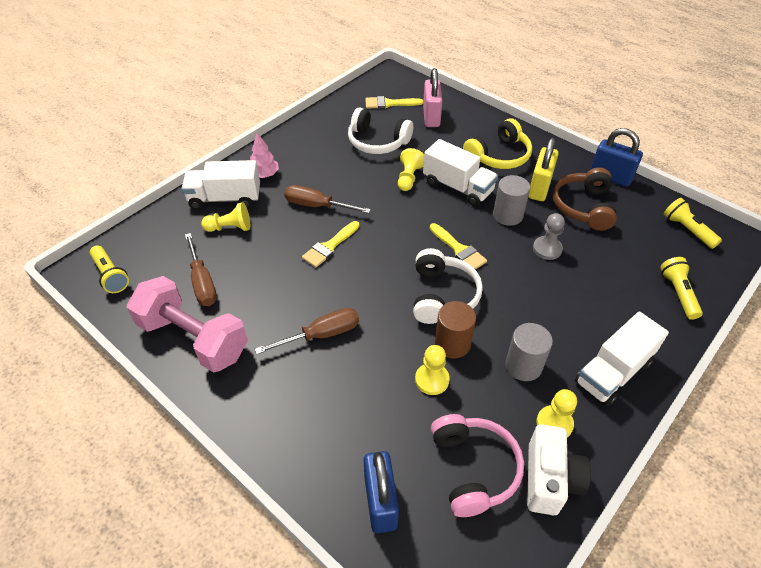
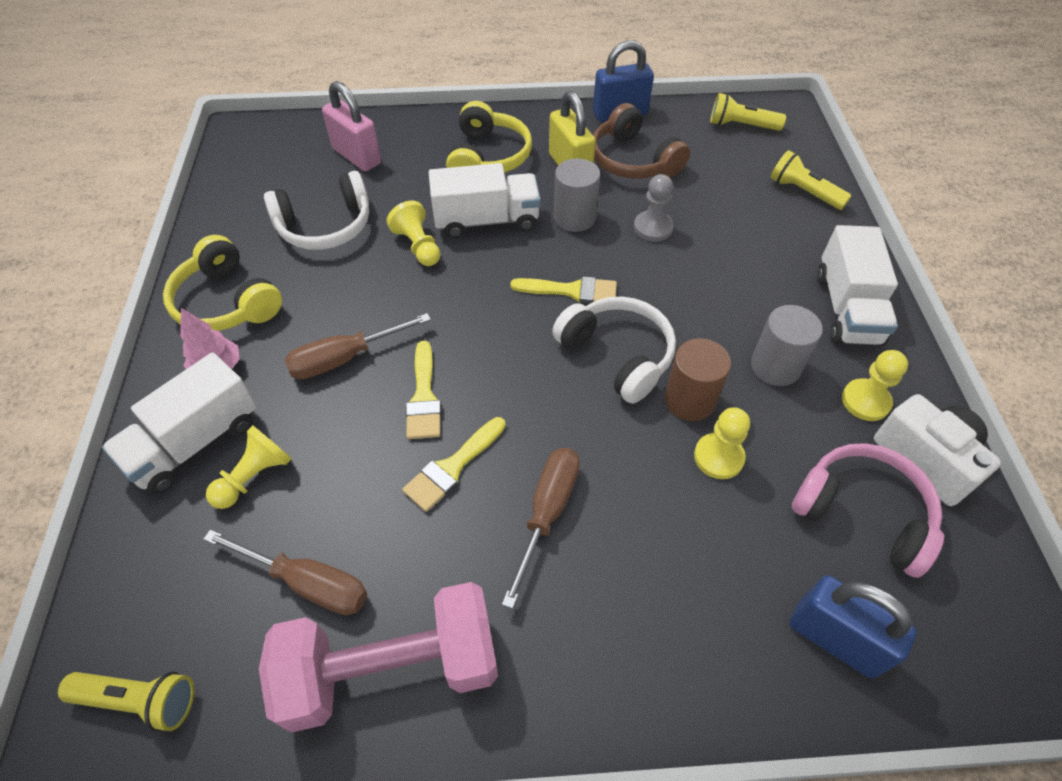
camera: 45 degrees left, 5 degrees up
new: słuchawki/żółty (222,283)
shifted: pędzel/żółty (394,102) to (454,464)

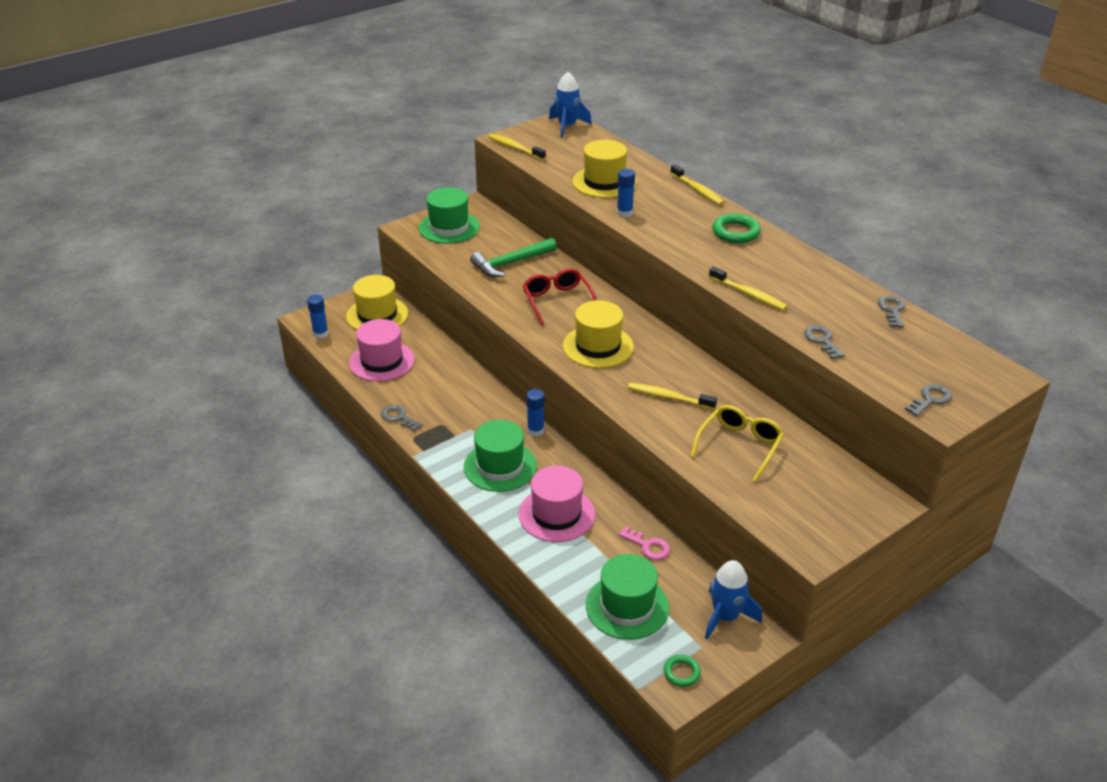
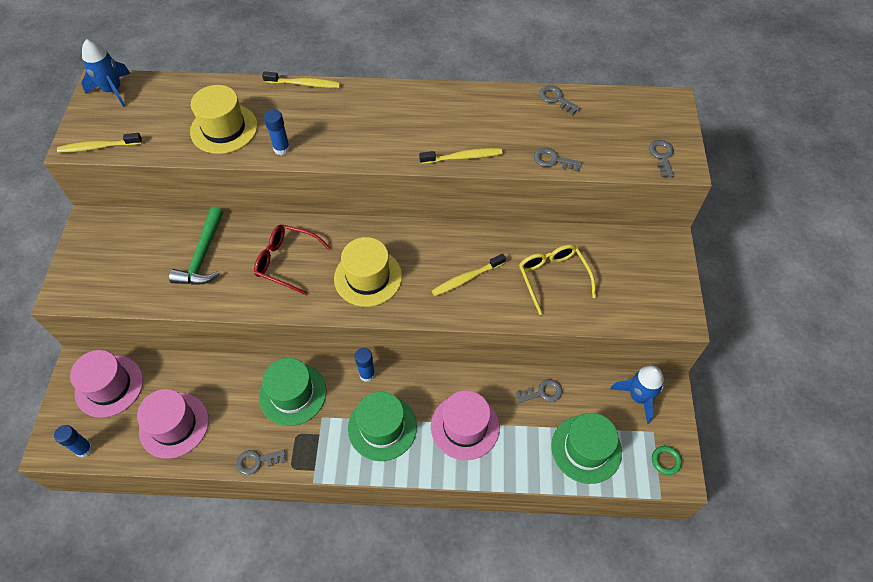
camera: 50 degrees left, 20 degrees up
gone: pierścień/zielony (736,228)
shifted: kapelusz/zielony (449,215) to (293,392)
repainted: kapelusz/żółty (377,302) to kapelusz/różowy (106,384); klucz/różowy (644,543) to klucz/szary (539,391)

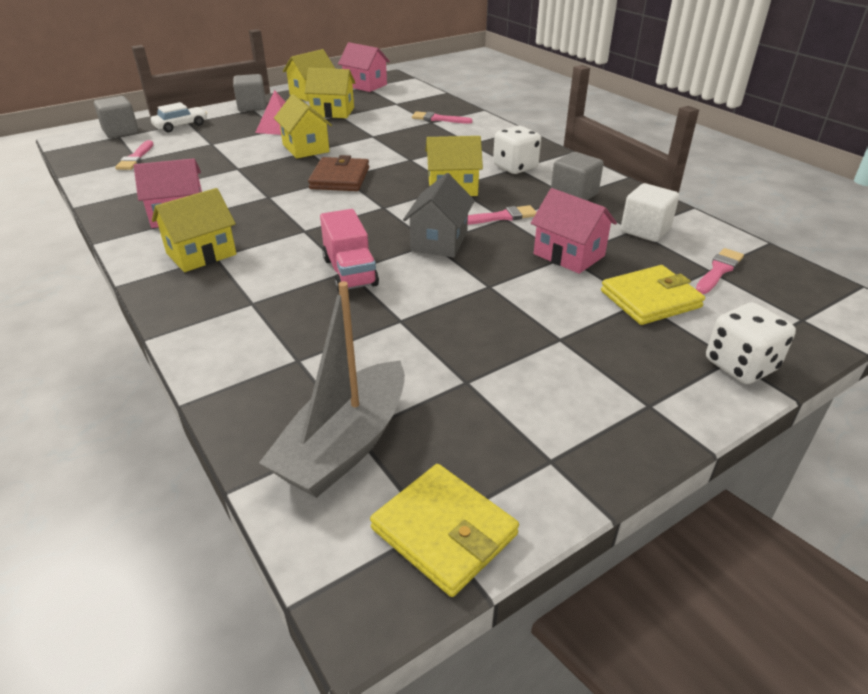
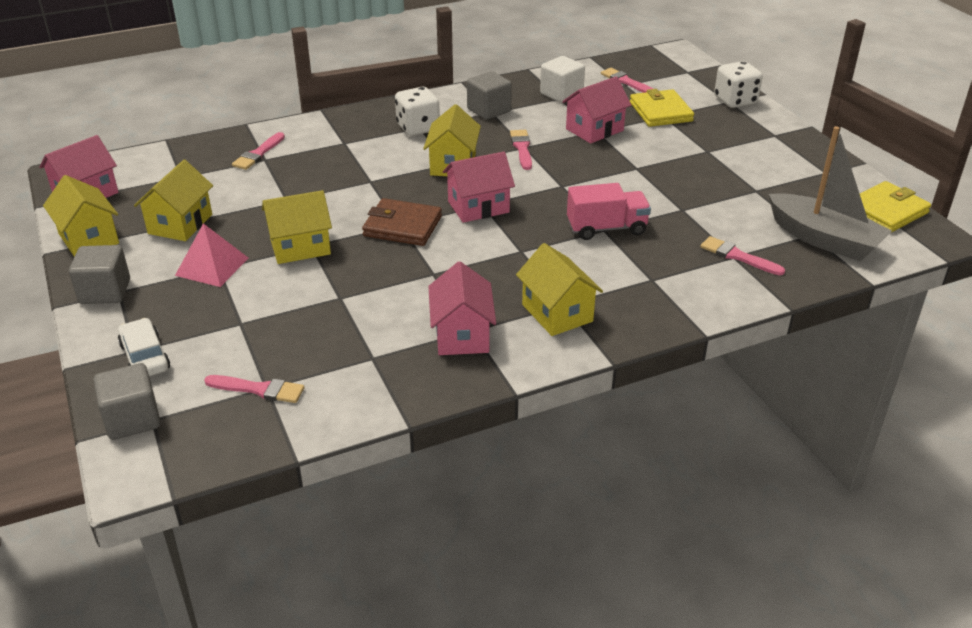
camera: 80 degrees left, 0 degrees up
gone: domek/szary (439,215)
new: domek/różowy (479,187); pędzel/różowy (742,255)

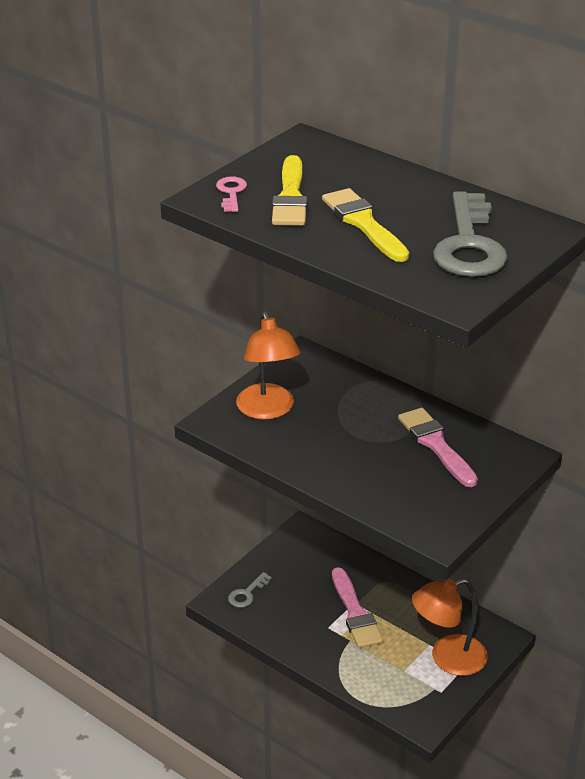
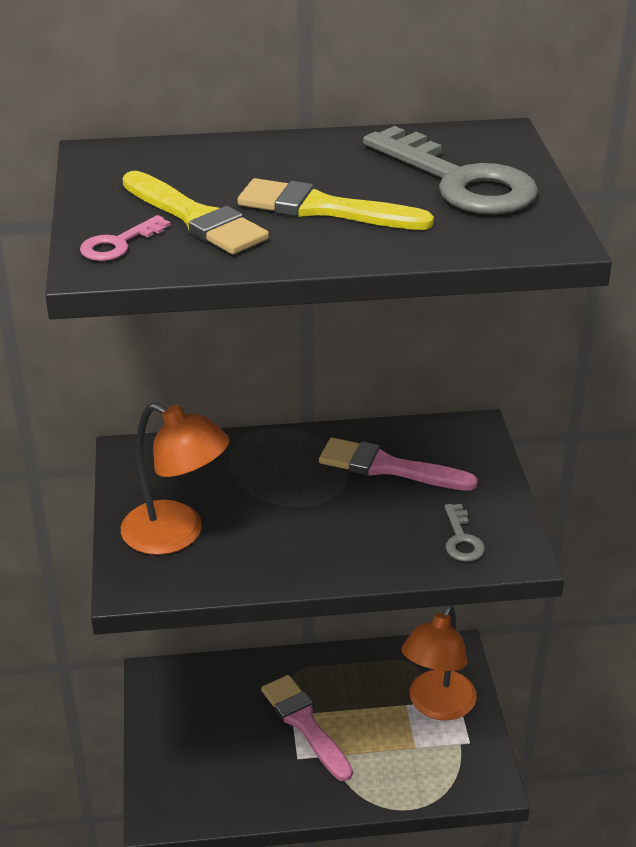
camera: 45 degrees left, 0 degrees up
shifted: klucz/szary (250,590) to (464,533)
rotated: klucz/różowy (231,194) = (125,238) 90 degrees counterclockwise; pędzel/różowy (357,607) = (307,728) 150 degrees counterclockwise

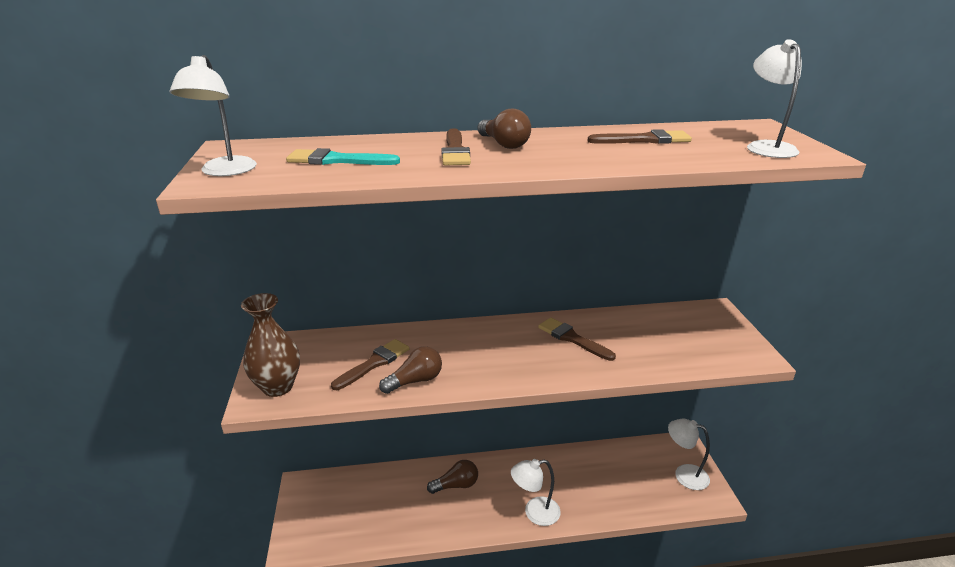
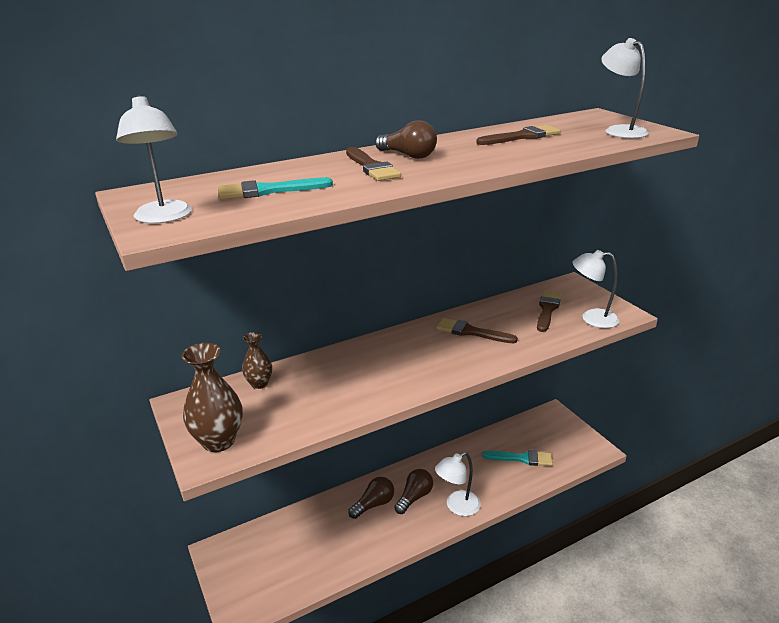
camera: 20 degrees left, 0 degrees up
new: wazon/brązowy (257,360); pędzel/turkusowy (517,458)
shifted: pędzel/brązowy (370,364) to (549,311); żarówka/brązowy (410,370) to (413,491); lampka/biały (689,454) to (595,289)

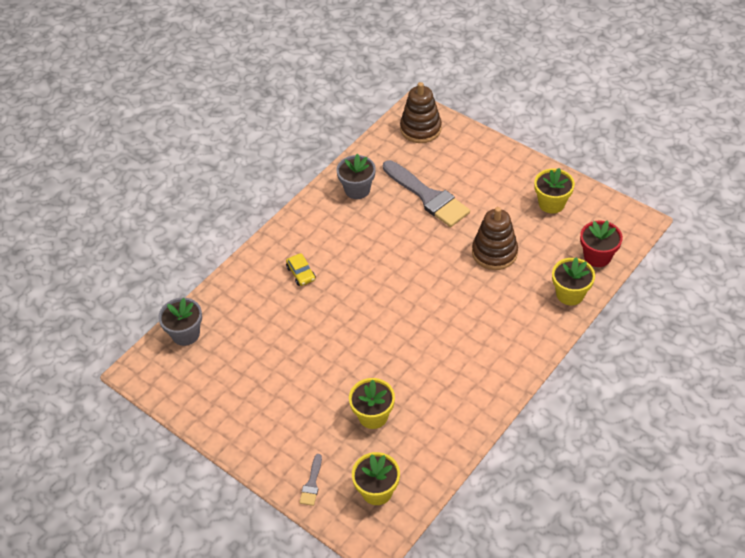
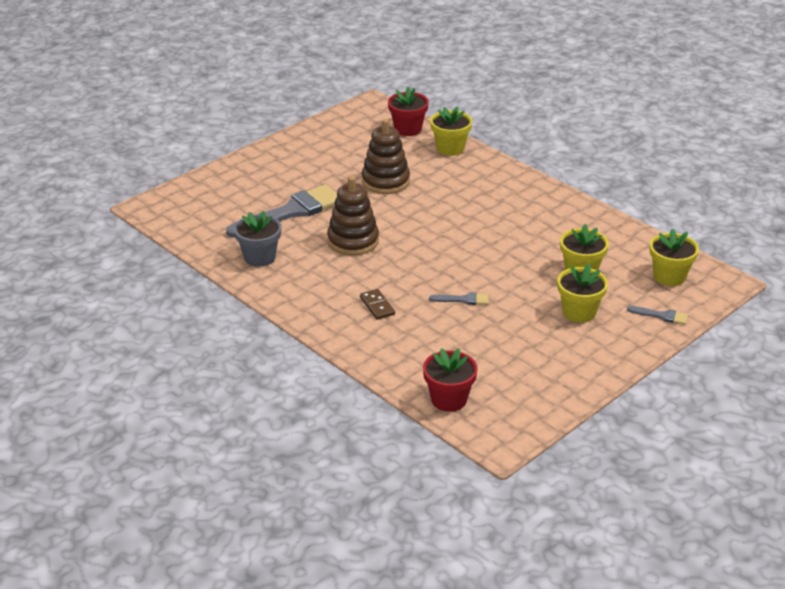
camera: 85 degrees left, 15 degrees down
new: pędzel/szary (458,298)
shifted: zabawka nakładanka/brązowy (421,112) to (353,216); doniczka/żółty (554,191) to (582,293)
swapped: samochód/żółty (301,269) to kostka domina/brązowy (377,304)
repainted: doniczka/szary (180,322) to doniczka/czerwony (450,380)

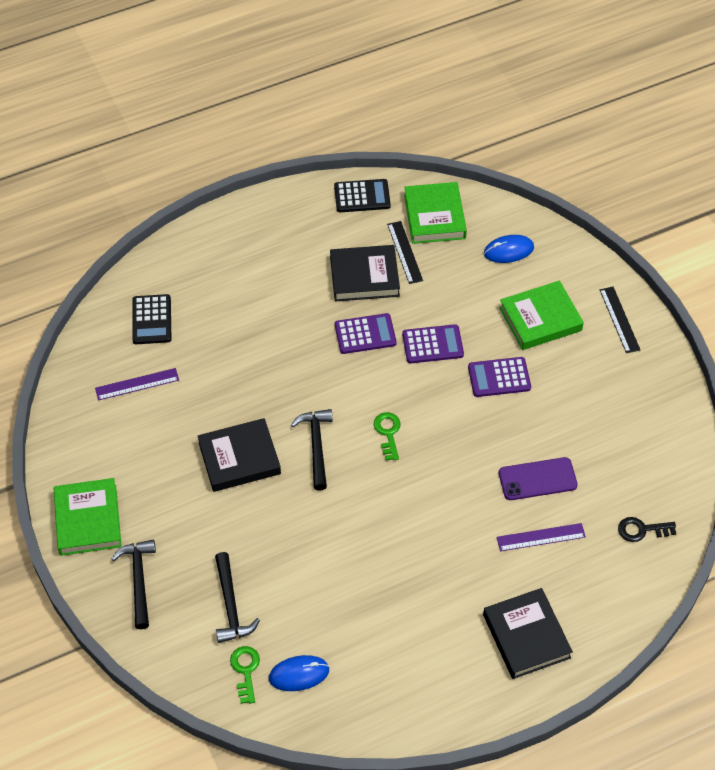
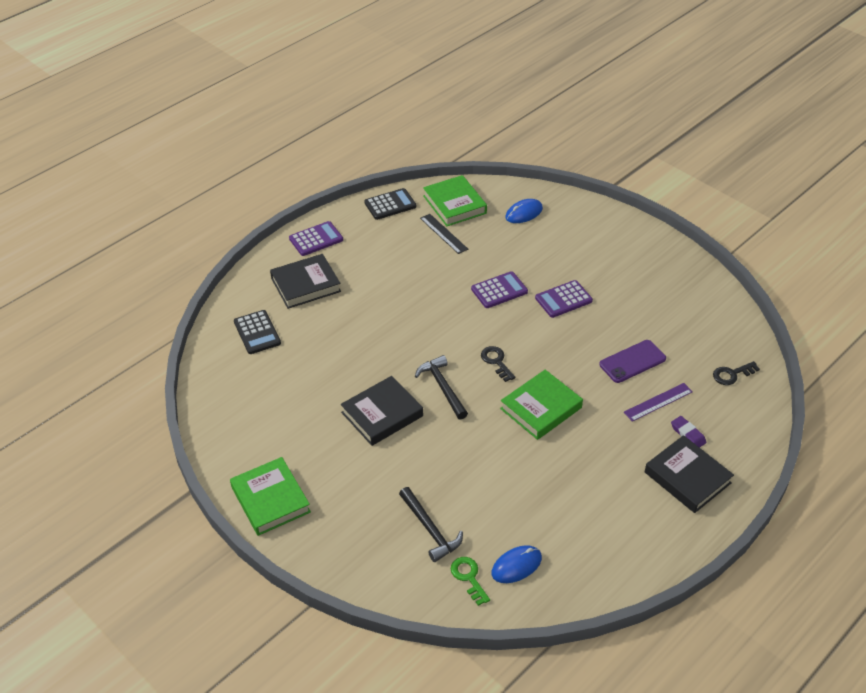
camera: 20 degrees left, 10 degrees down
gone: linijka/czarny (620,320); linijka/fioletowy (137,384); młotek/czarny (134,584)
new: gumka do mazania/fioletowy (688,432)
shifted: książka/czarny (365,273) to (305,281); książka/zielony (541,315) to (541,405); kalkulator/fioletowy (366,333) to (316,238)
repainted: klucz/zielony (387,436) to klucz/czarny (498,364)

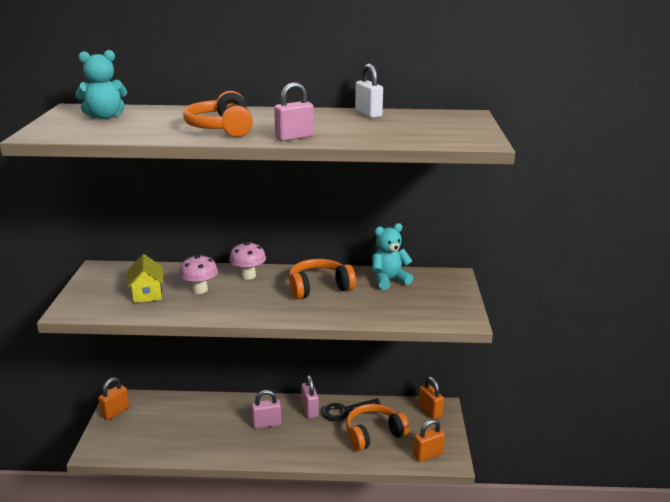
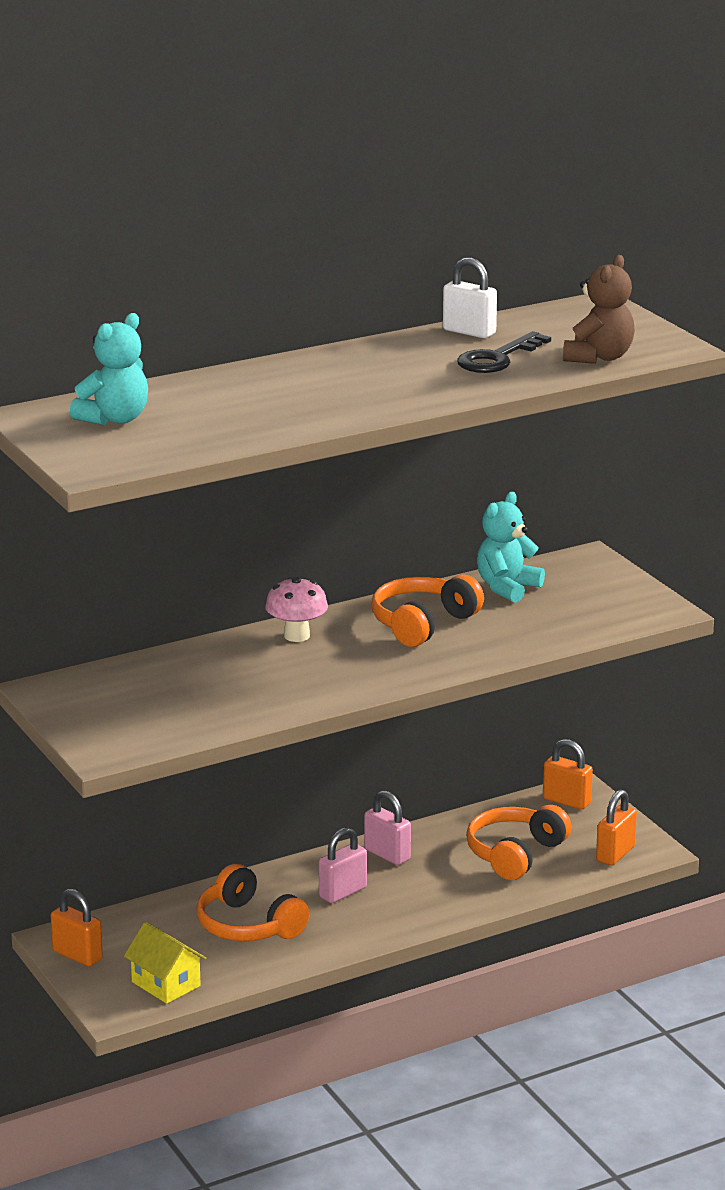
camera: 30 degrees left, 0 degrees up
gone: kłódka/różowy (294,111); grzyb/różowy (198,274)
new: miś/brązowy (599,309)
shifted: słuchawki/pomarańczowy (218,114) to (253,902); domek/żółty (145,278) to (165,963); klucz/czarny (351,409) to (504,352)
rotated: kłódka/pomarańczowy (113,398) = (77,927) 60 degrees counterclockwise

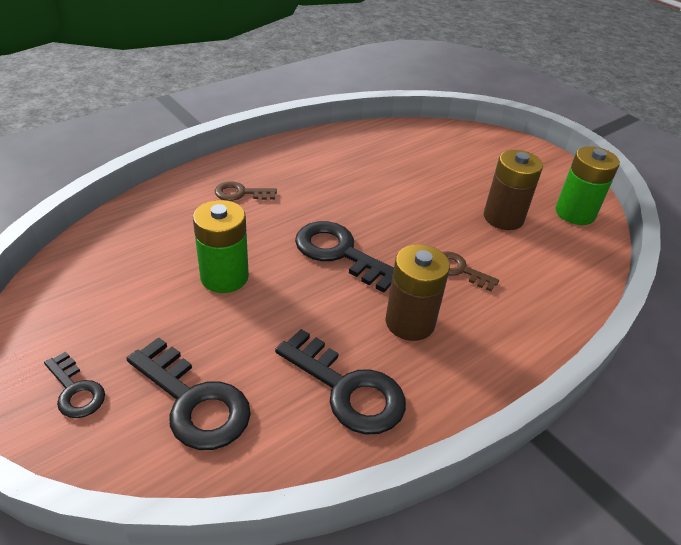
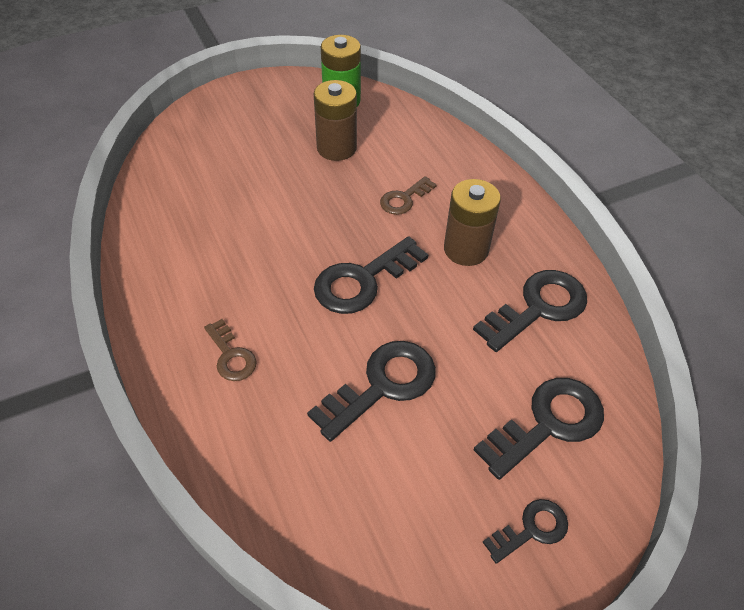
camera: 75 degrees left, 10 degrees up
swapped: bateria/zielony (221,246) to klucz/czarny (371,391)
rotated: klucz/brązowy (246,191) = (230,350) 45 degrees counterclockwise

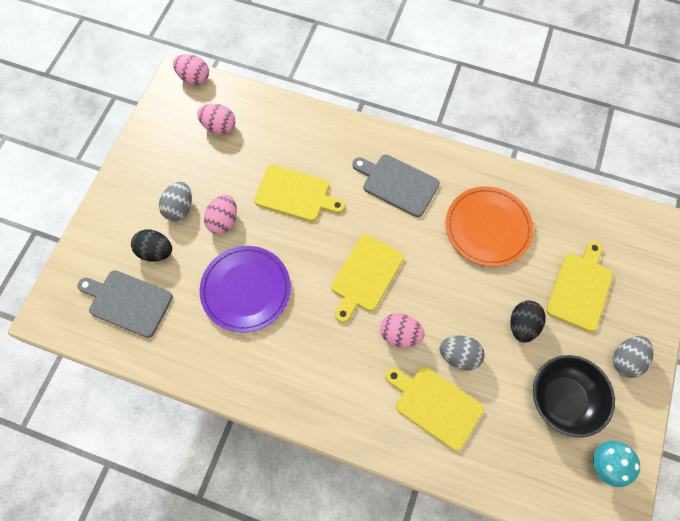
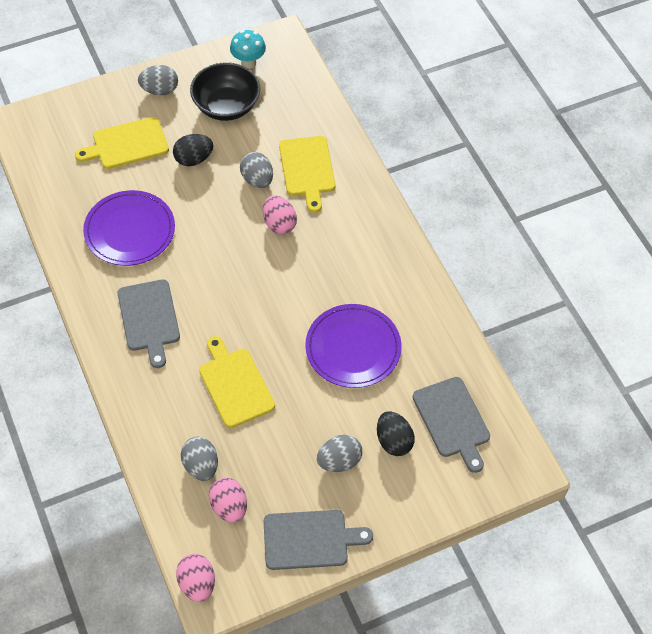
camera: 135 degrees left, 10 degrees down
gone: jajko/różowy (220,214); deska do krojenia/żółty (367,279)
new: jajko/szary (199,459); deska do krojenia/szary (318,540)
repainted: talerz/pomarańczowy (489,226) to talerz/fioletowy (129,228)

